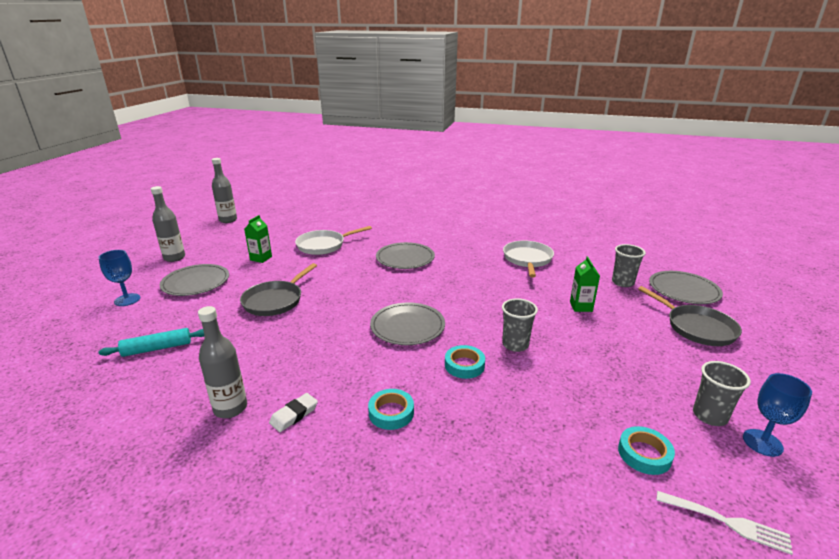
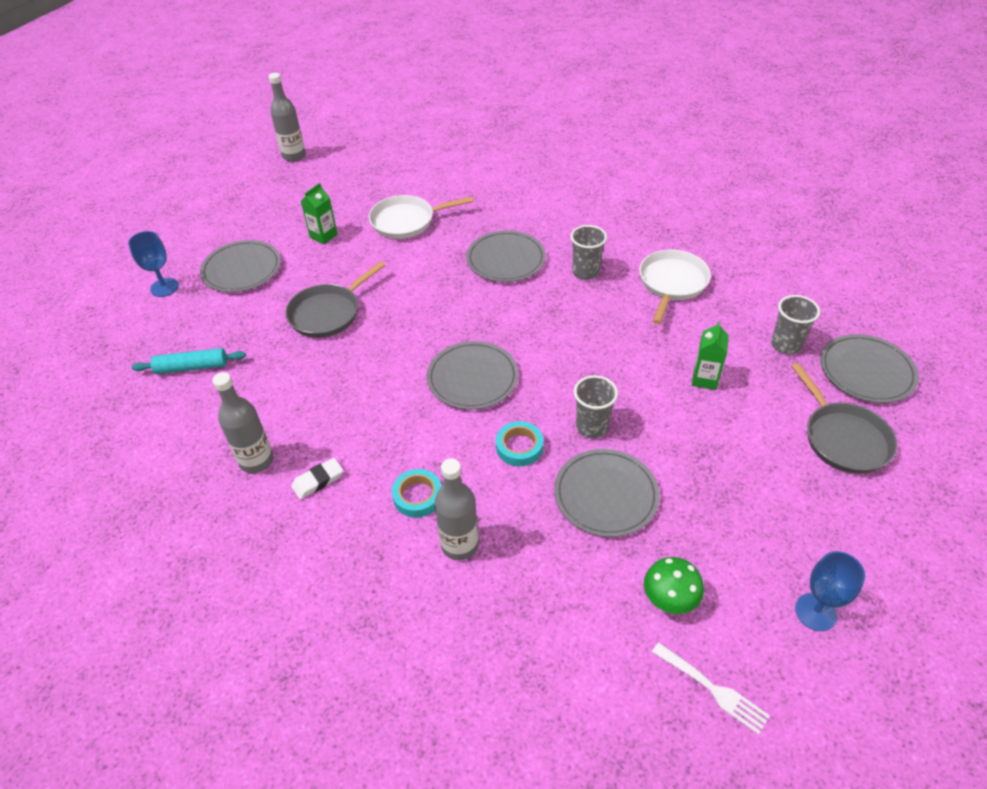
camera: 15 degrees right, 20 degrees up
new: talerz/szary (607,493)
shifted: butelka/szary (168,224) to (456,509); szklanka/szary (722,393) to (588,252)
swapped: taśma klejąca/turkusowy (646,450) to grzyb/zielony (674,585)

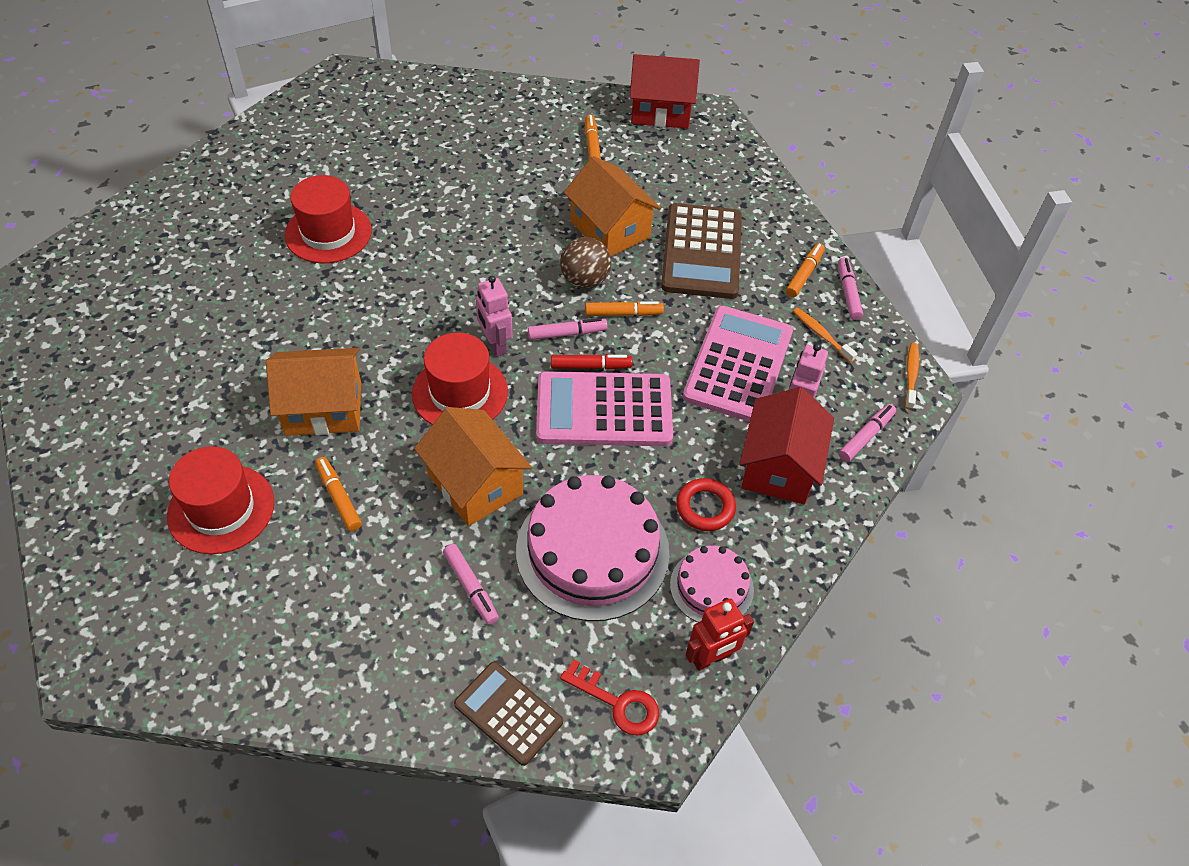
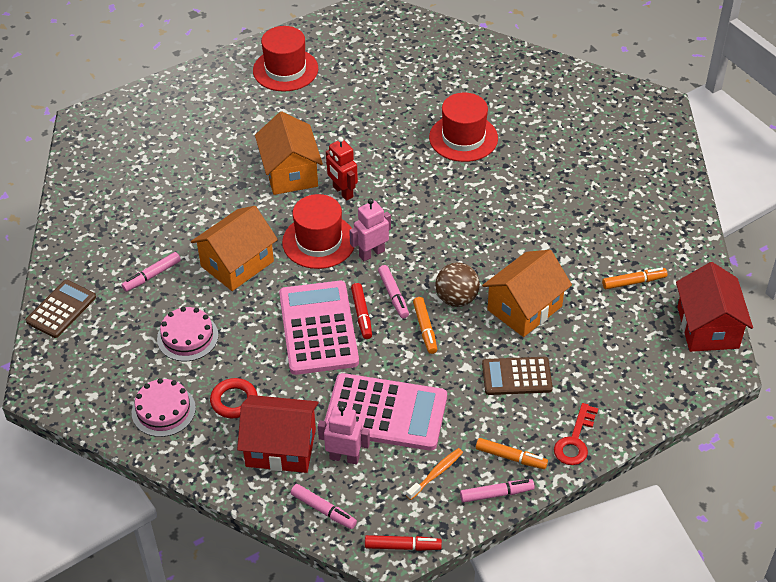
camera: 85 degrees right, 5 degrees down
gone: flamaster/pomarańczowy (338,494)
shifted: kapelusz/czerwony (220,500) to (285,59); robot/czerwony (719,634) to (342,169); klucz/czerwony (609,697) to (576,434)
swapped: szczoteczka do zębów/pomarańczowy (912,376) to flamaster/czerwony (403,543)
scaled: kalkulator/brązowy (701,251) = (517,376) x0.60; tort/różowy (593,548) = (187,334) x0.54

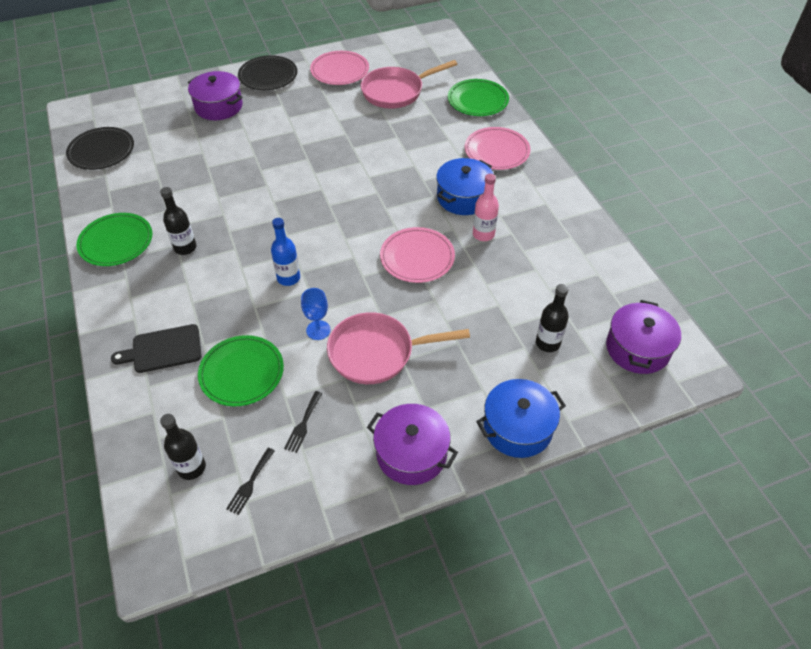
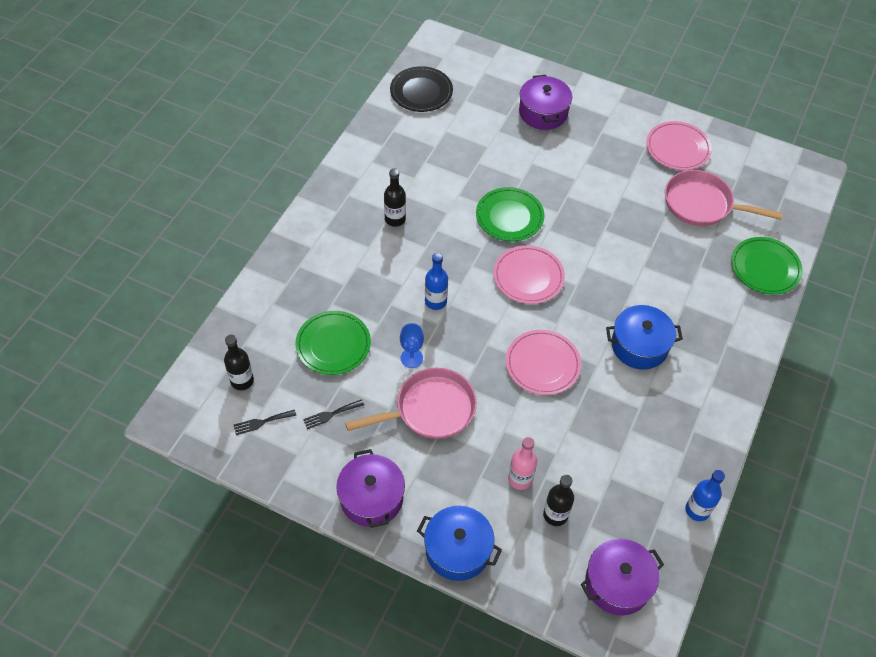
camera: 45 degrees right, 5 degrees up
gone: talerz/czarny (267,72); deska do krojenia/czarny (156,348)
new: butelka/niebieski (705,495)
shifted: talerz/różowy (498,148) to (529,274); butelka/różowy (486,207) to (522,463); talerz/zielony (114,239) to (510,214)
rotated: patelnia/różowy (398,348) = (411,403) 120 degrees clockwise

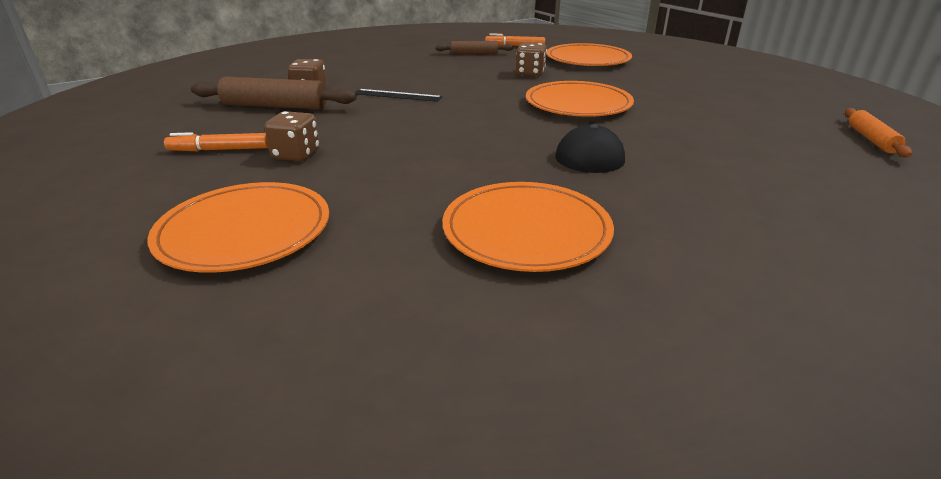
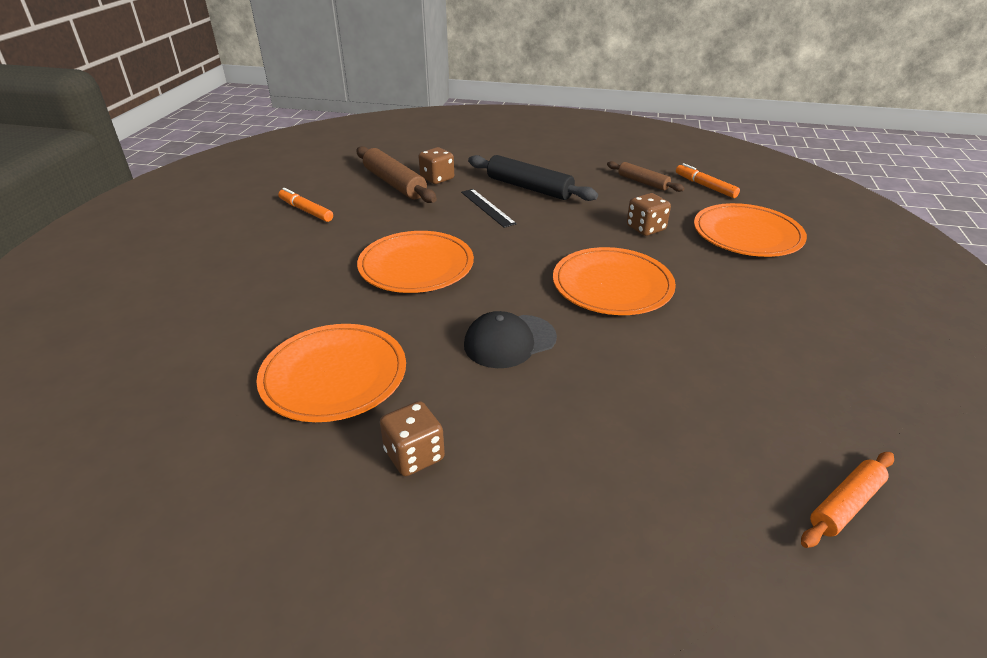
camera: 45 degrees right, 5 degrees up
new: wałek do ciasta/czarny (533,178)
shifted: kostka do gry/brązowy (292,136) to (412,438); talerz/pomarańczowy (238,227) to (415,262)

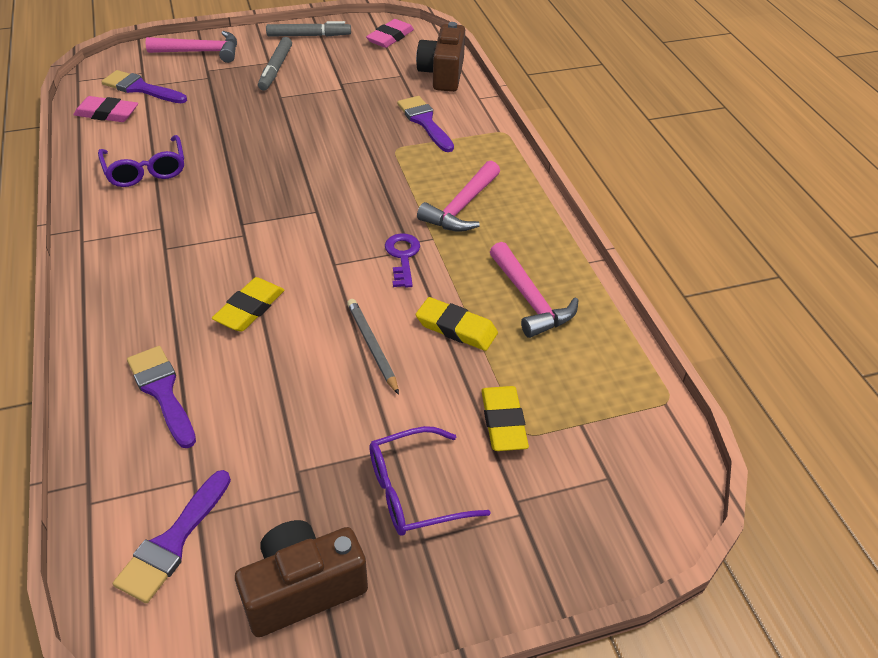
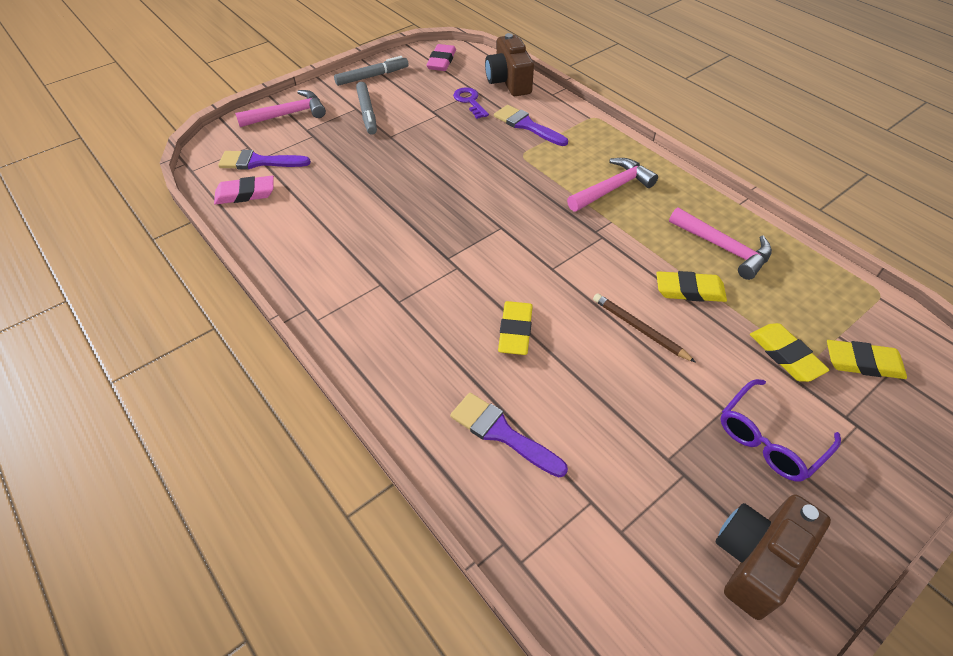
camera: 20 degrees left, 5 degrees up
gone: okulary/fioletowy (141,161); pędzel/fioletowy (172,536)
new: gumka do mazania/żółty (867,359)
shifted: klucz/fioletowy (402,260) to (471,103)
repainted: ołówek/szary (373,347) to ołówek/brązowy (644,327)
rotated: młotek/różowy (458,196) = (612,184) 135 degrees counterclockwise

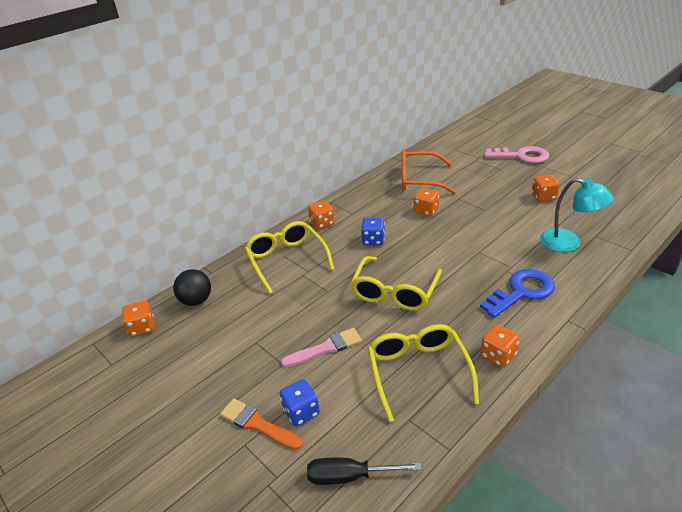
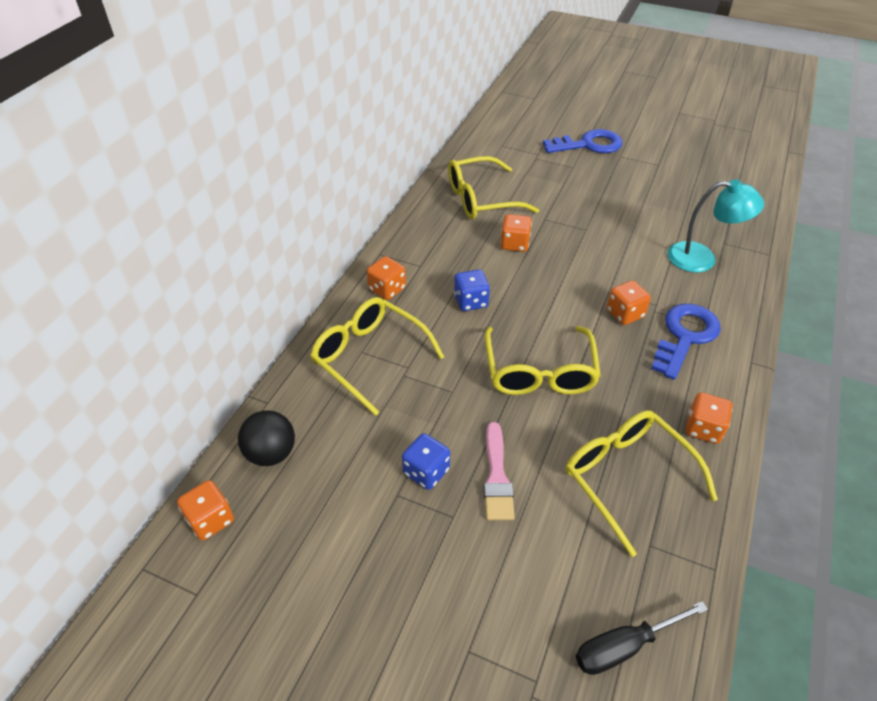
camera: 25 degrees left, 10 degrees up
gone: pędzel/pomarańczowy (261,424)
shifted: kostka do gry/pomarańczowy (545,188) to (629,302); kostka do gry/niebieski (300,402) to (426,461)
repainted: klucz/różowy (517,154) to klucz/niebieski (583,141); okulary/pomarańczowy (429,172) to okulary/żółty (493,188)
rotated: pędzel/różowy (321,347) = (499,471) 135 degrees clockwise

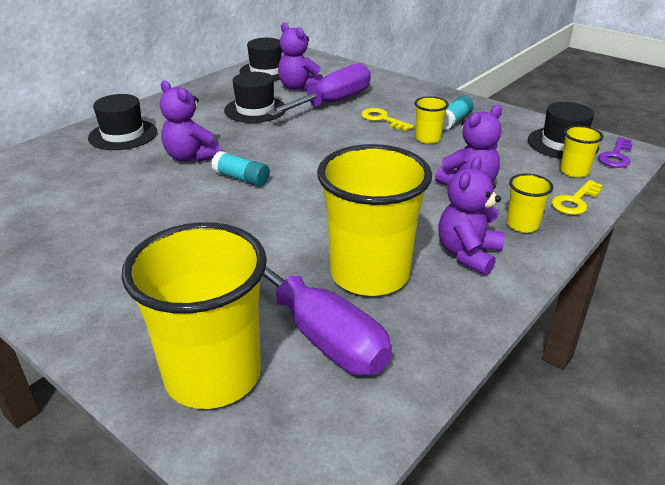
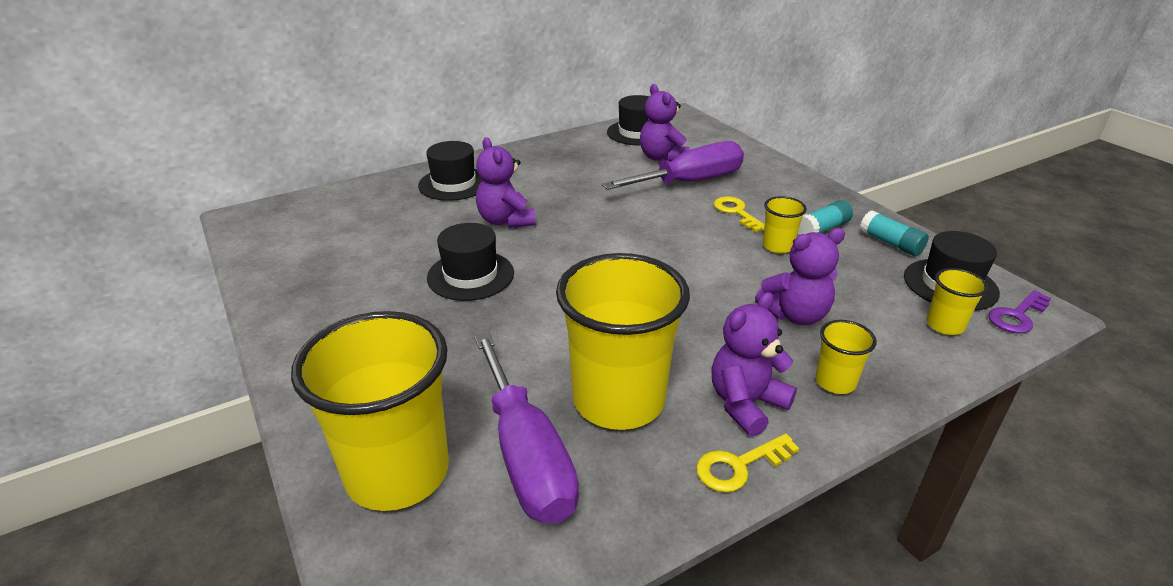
camera: 20 degrees right, 0 degrees up
shifted: kapelusz/czarny (255,97) to (470,262); klej w sztyfcie/turkusowy (240,169) to (894,233); klucz/żółty (577,197) to (747,463)

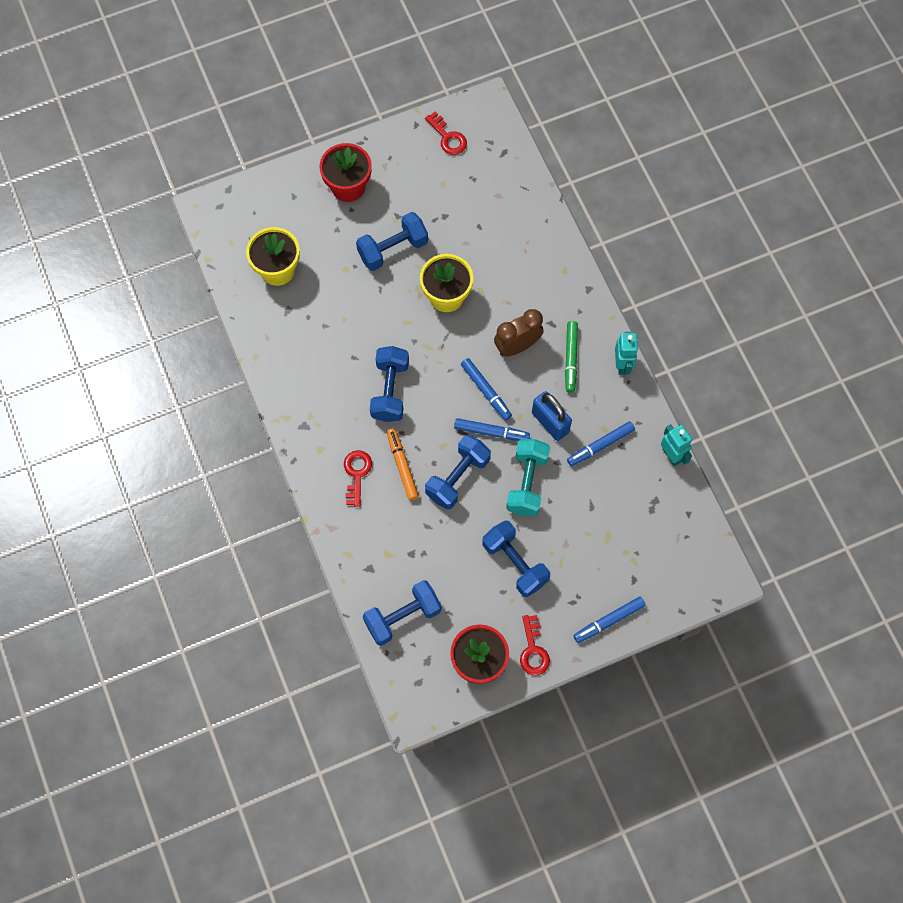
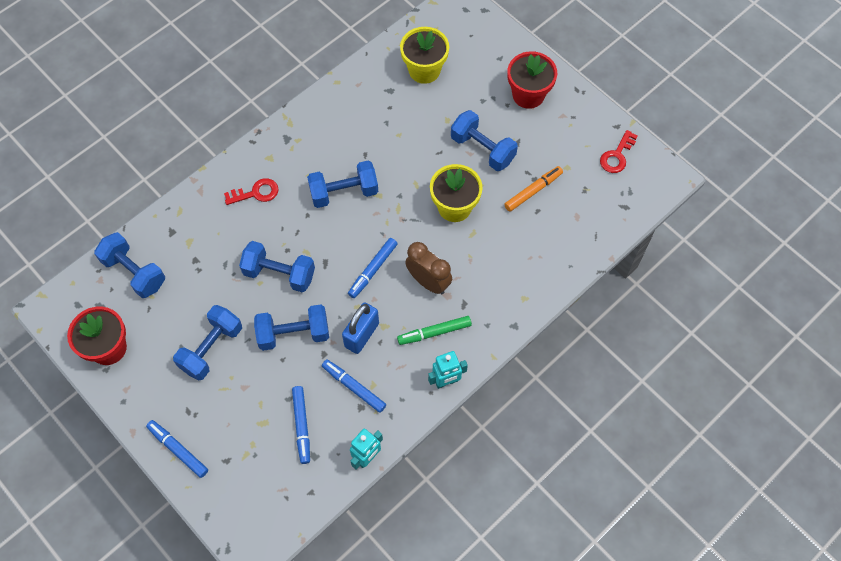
camera: 70 degrees right, 5 degrees down
gone: klucz/czerwony (535,645)
shifted: flamaster/niebieski (492,429) to (301,425); flamaster/pomarańczowy (403,464) to (533,189)
repainted: hantel/turkusowy (528,477) to hantel/niebieski (291,327)

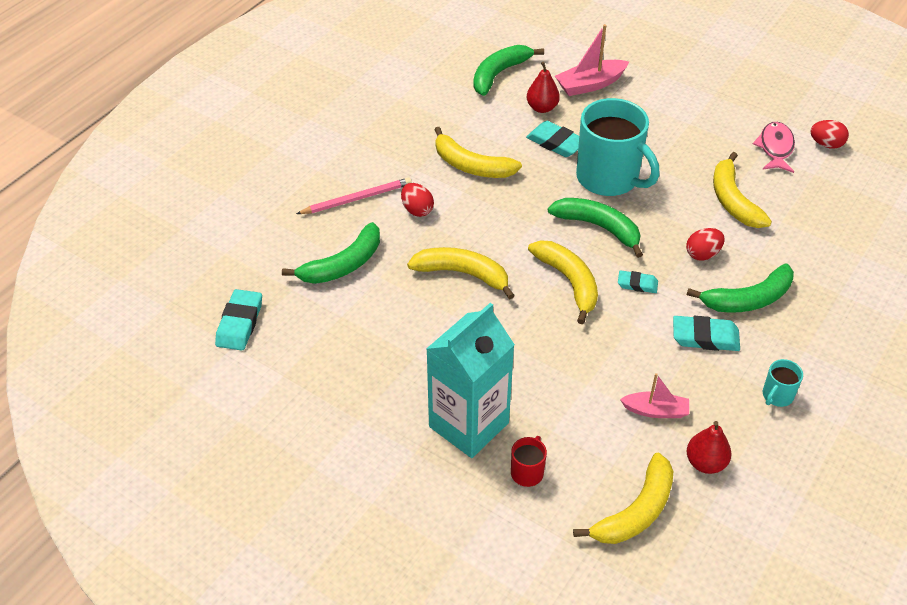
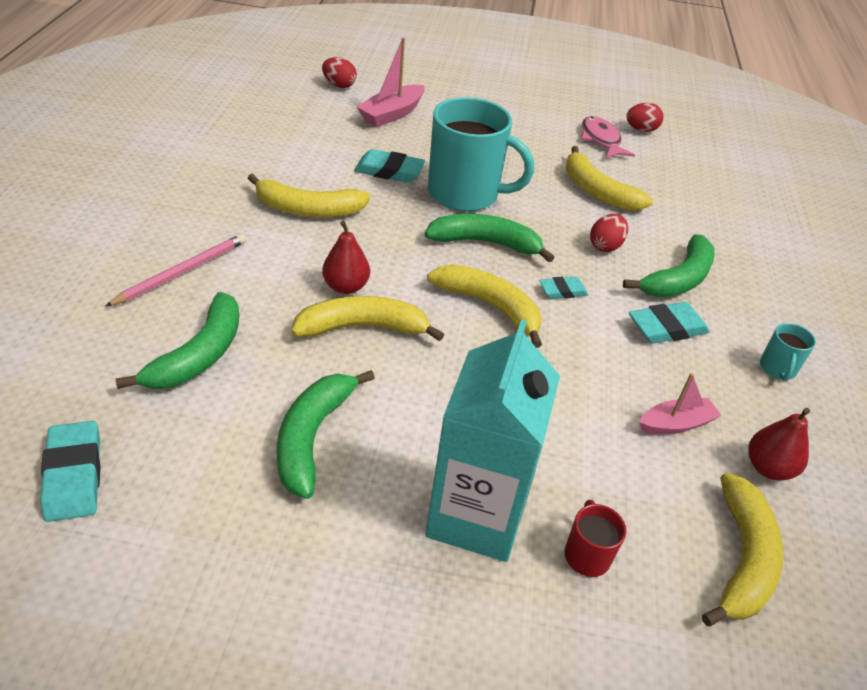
camera: 30 degrees left, 5 degrees down
shifted: banan/zielony (508,70) to (326,434); gruszka/czerwony (543,87) to (346,257); jajko/czerwony (417,200) to (339,72)

